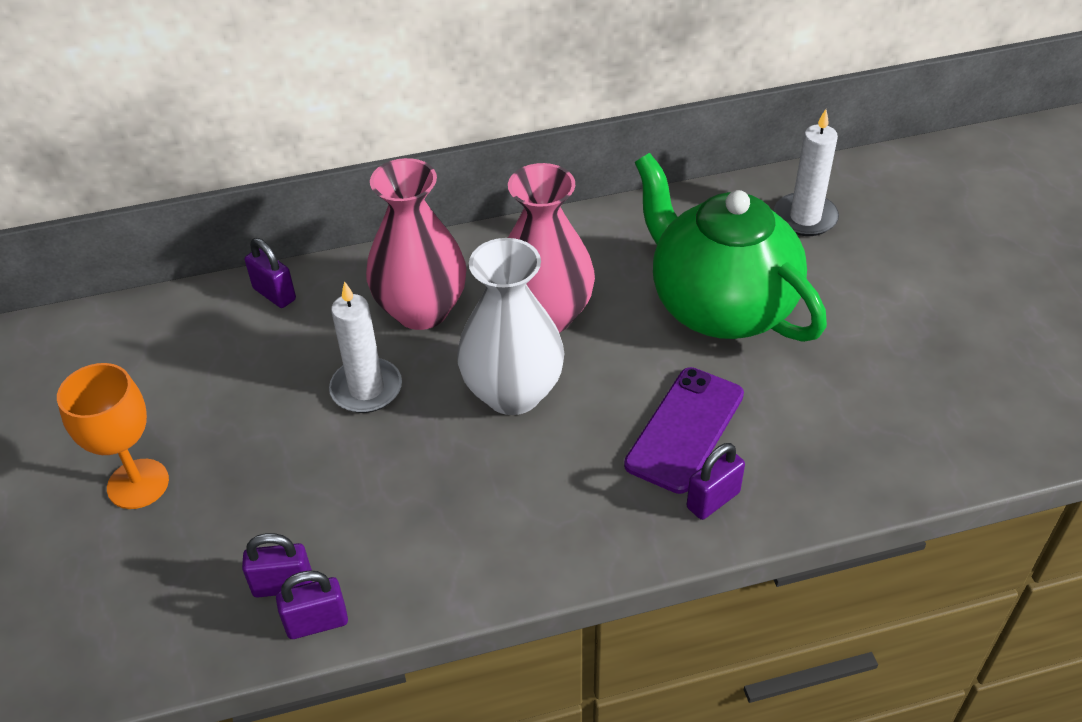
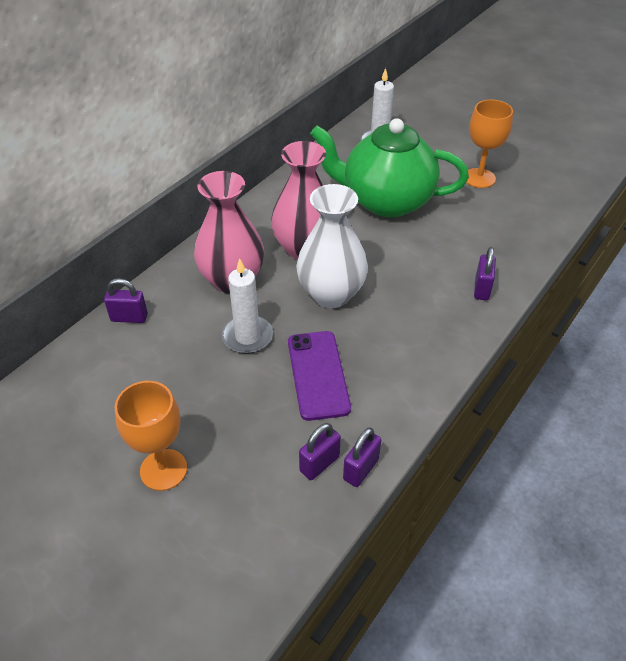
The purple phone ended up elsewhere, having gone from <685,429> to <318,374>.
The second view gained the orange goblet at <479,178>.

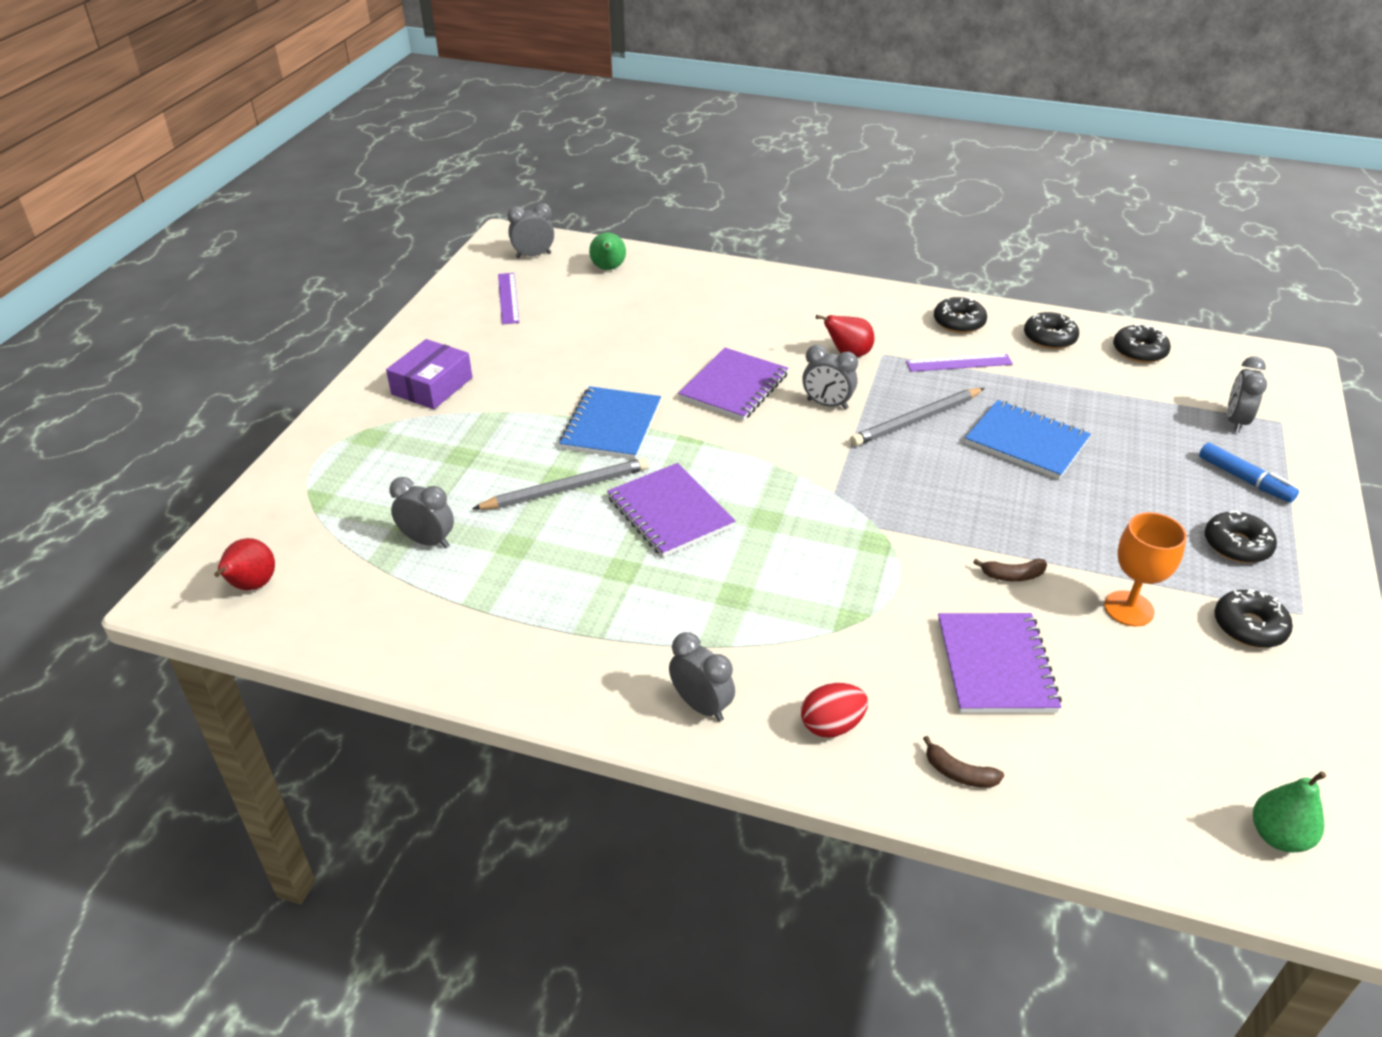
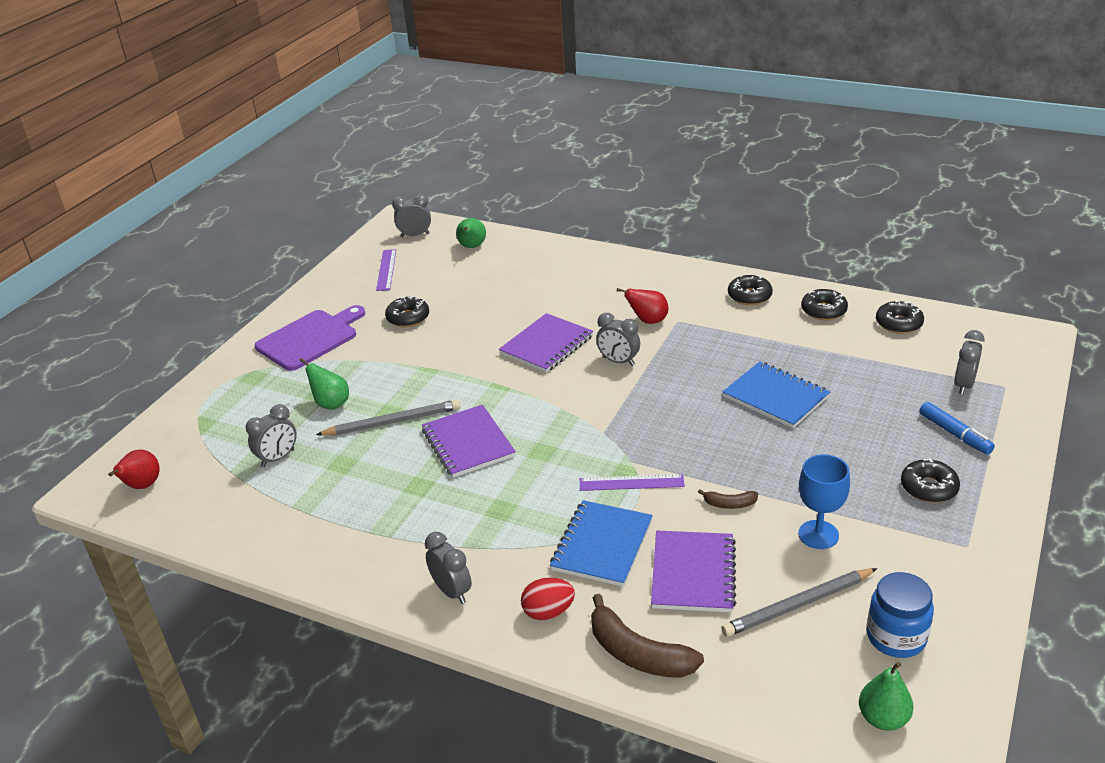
Where the purple box stood at <432,386>, the purple cutting board came to stand at <310,338>.
The grey clock at <428,541> ended up facing another way, 105 degrees clockwise from before.
The blue notebook ended up elsewhere, having gone from <611,426> to <602,545>.
The grey pencil ended up elsewhere, having gone from <916,420> to <798,605>.
The purple ruler ended up elsewhere, having gone from <959,363> to <631,482>.
The size of the brown banana at <959,773> changed by a factor of 2.00.
What was the orange goblet at <1128,608> turned into the blue goblet at <818,535>.
The black donut ended up elsewhere, having gone from <1249,626> to <408,318>.
The second view gained the green pear at <331,404>.
The second view gained the blue jar at <896,637>.

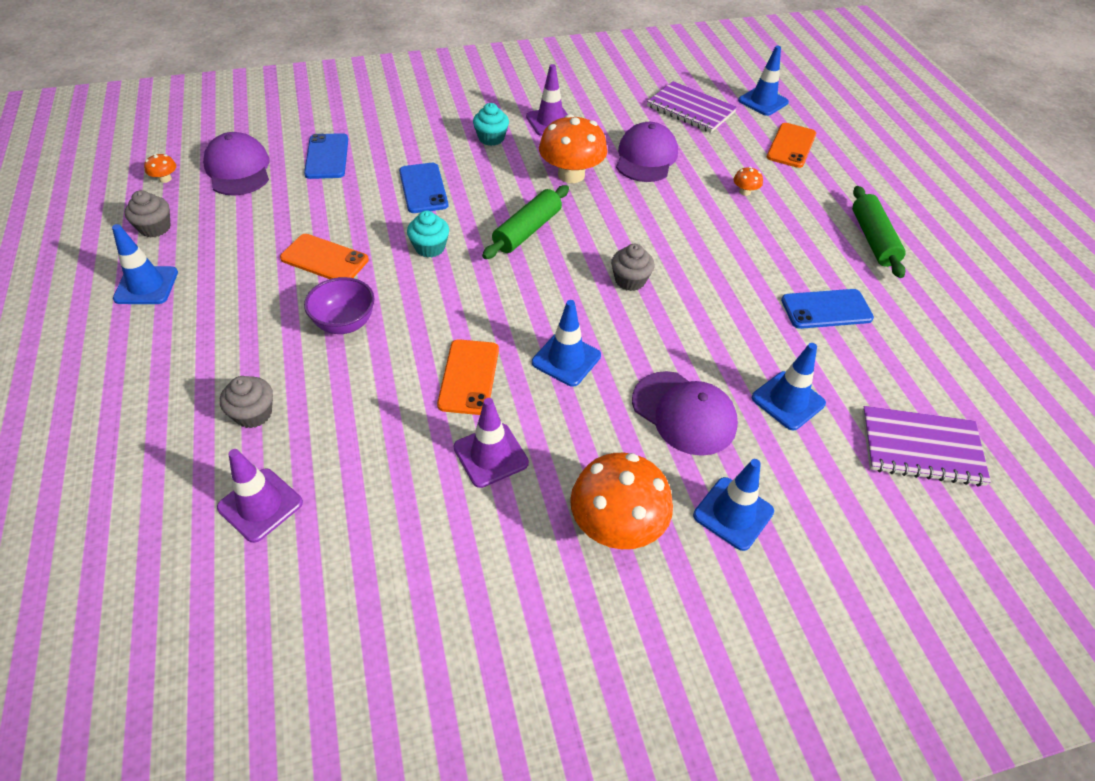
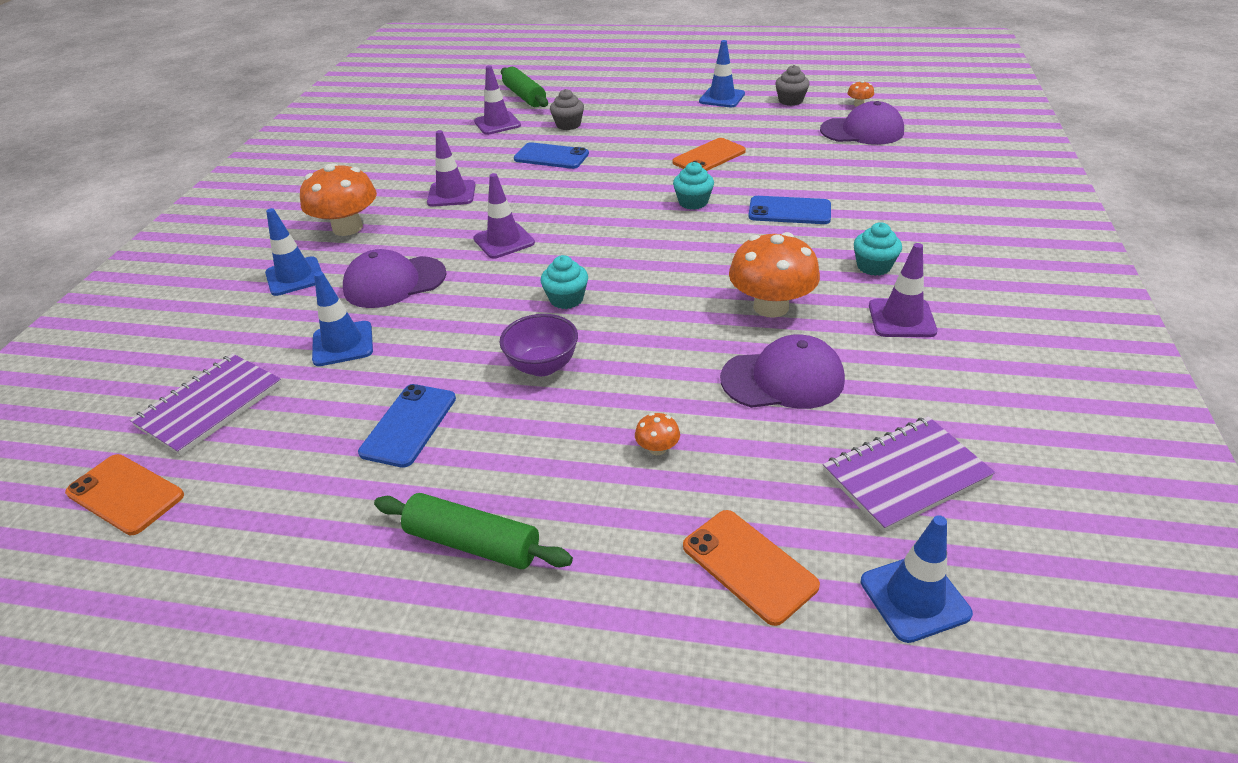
The blue phone ended up elsewhere, having gone from <327,157> to <551,156>.
The purple bowl ended up elsewhere, having gone from <345,324> to <542,366>.
The orange phone ended up elsewhere, having gone from <469,377> to <125,494>.
The green rolling pin ended up elsewhere, having gone from <527,230> to <525,96>.
What was the blue traffic cone at <566,359> turned into the purple traffic cone at <504,241>.
What was the grey cupcake at <630,280> turned into the turquoise cupcake at <566,299>.
The purple cap at <646,157> ended up facing another way, 45 degrees counterclockwise from before.

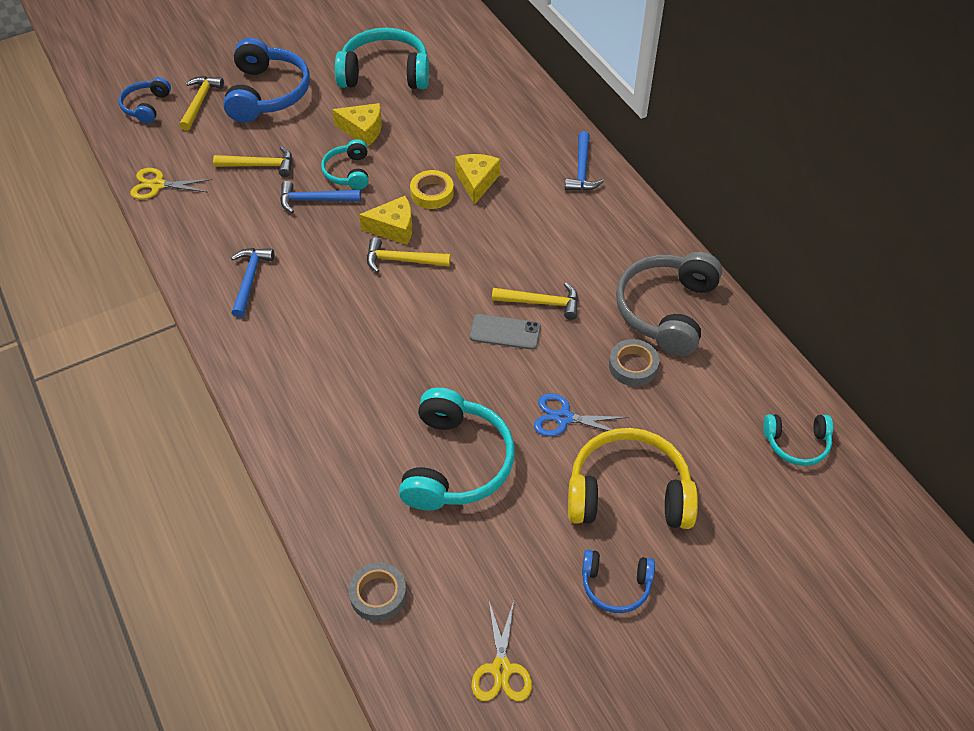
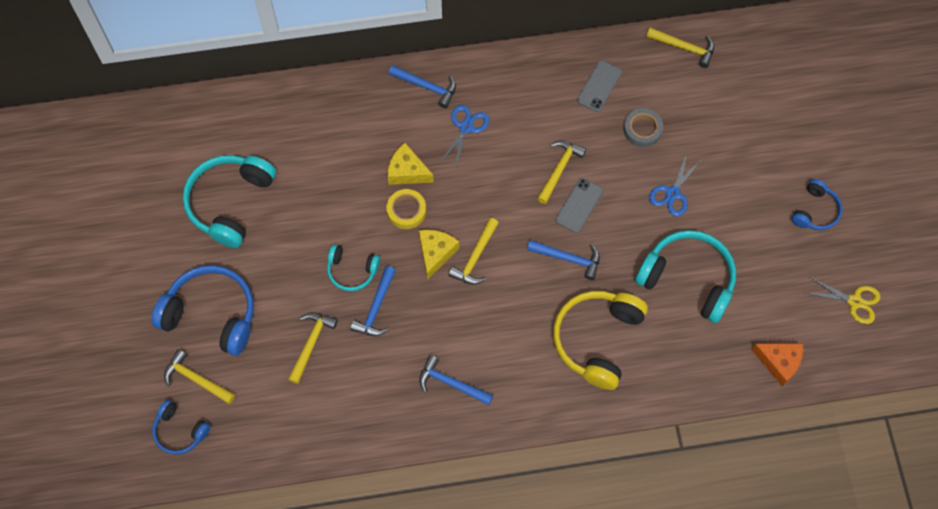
The second view lost the yellow scissors at <157,185>.
The second view lost the yellow cheese at <363,130>.
Where the grey tape stood at <378,594>, the orange cheese came to stand at <779,362>.
The yellow headphones ended up elsewhere, having gone from <628,493> to <597,340>.
Where the grey headphones stood at <667,310>, the grey phone came to stand at <599,86>.
The second view lost the turquoise headphones at <796,443>.
The second view gained the blue scissors at <466,127>.
The second view gained the blue hammer at <568,258>.
The second view gained the yellow hammer at <684,47>.

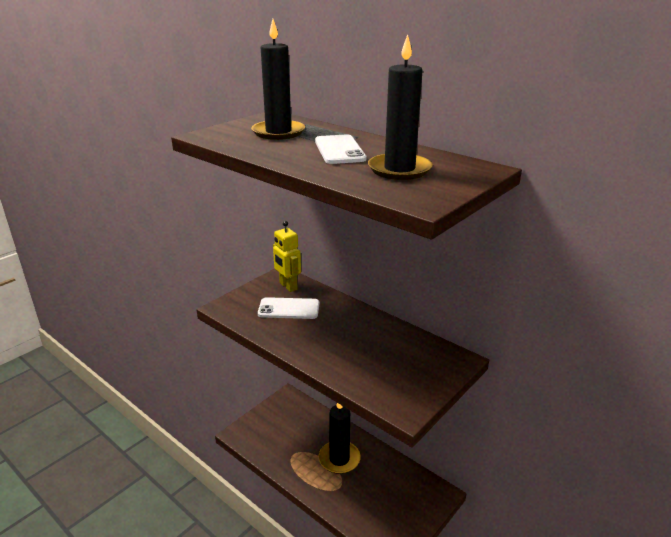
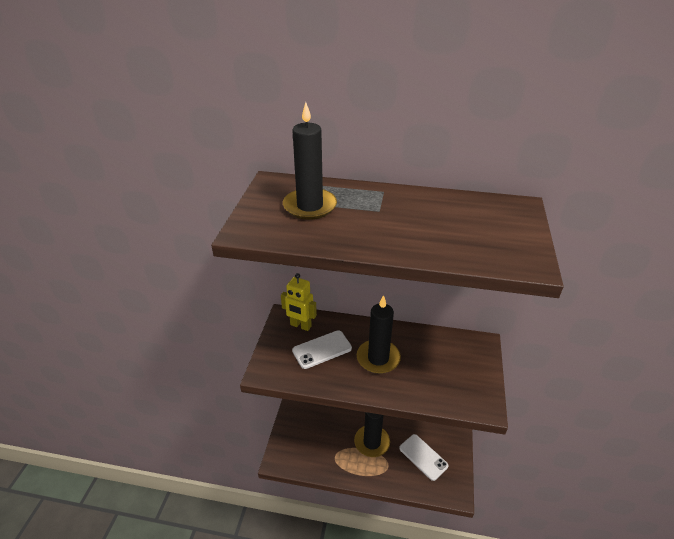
The white phone ended up elsewhere, having gone from <339,150> to <423,457>.
The black candle ended up elsewhere, having gone from <399,169> to <378,358>.

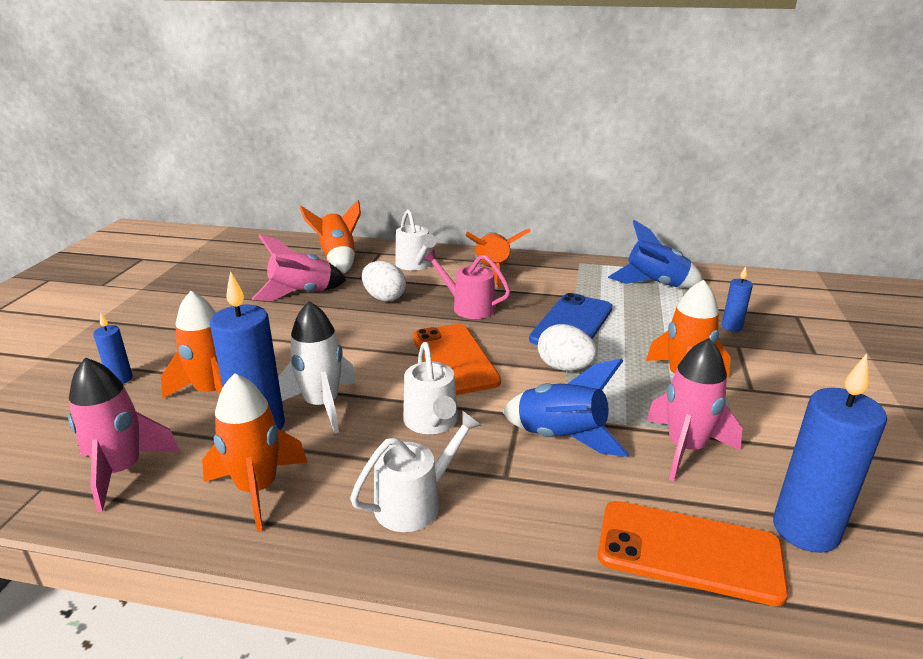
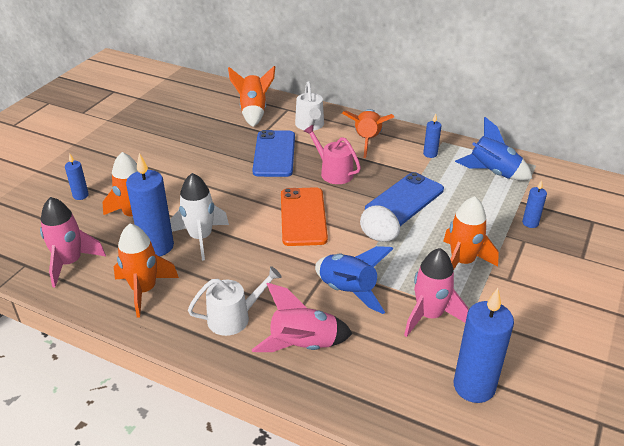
The pink rocket ended up elsewhere, having gone from <301,293> to <303,345>.
Where the white egg stood at <384,298>, the blue phone came to stand at <274,154>.
The second view lost the white watering can at <432,422>.
The second view lost the orange phone at <689,551>.
The second view gained the blue candle at <430,154>.

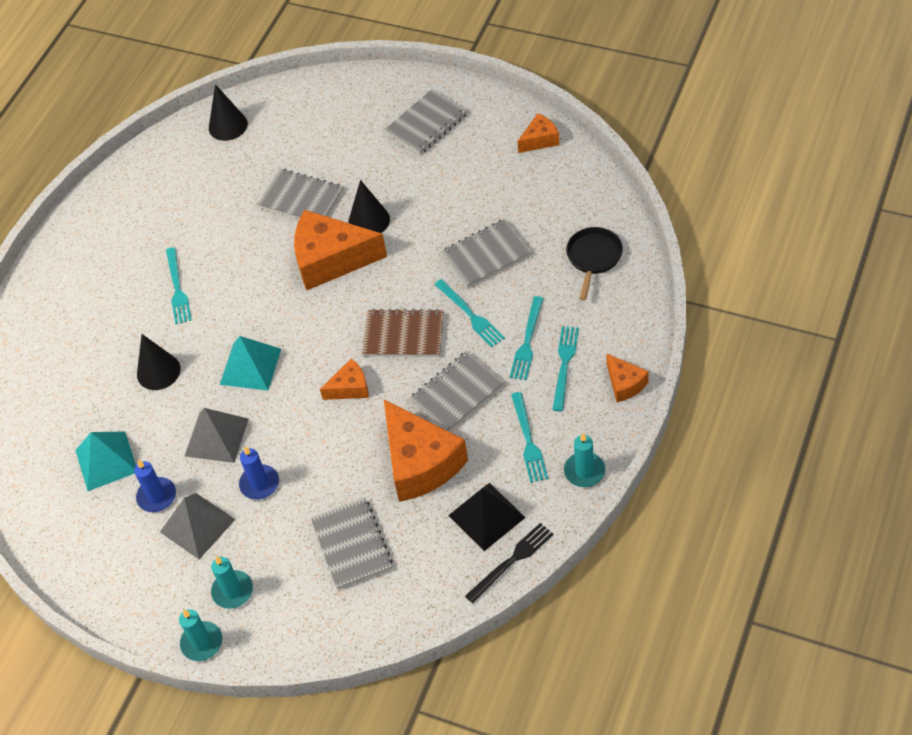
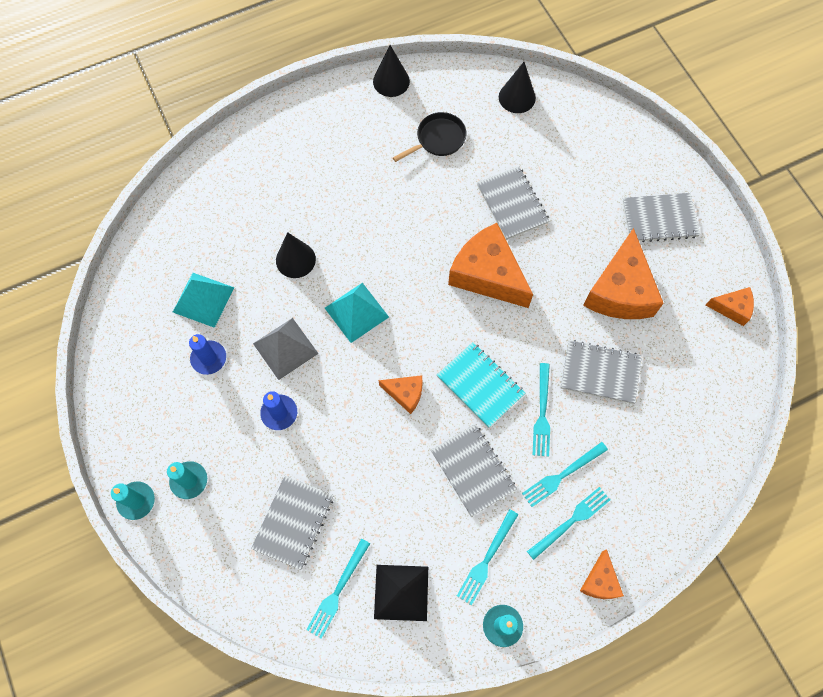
The second view lost the grey pyramid at <197,525>.
The turquoise fork ended up elsewhere, having gone from <177,288> to <337,590>.
The black cone ended up elsewhere, having gone from <369,220> to <391,81>.
What was the brown notebook at <403,335> turned into the turquoise notebook at <480,385>.
The orange cheese ended up elsewhere, having gone from <420,463> to <620,291>.
The grey notebook at <457,393> ended up facing another way, 60 degrees clockwise from before.
The second view lost the black fork at <512,561>.
The black pan ended up elsewhere, having gone from <593,258> to <438,139>.

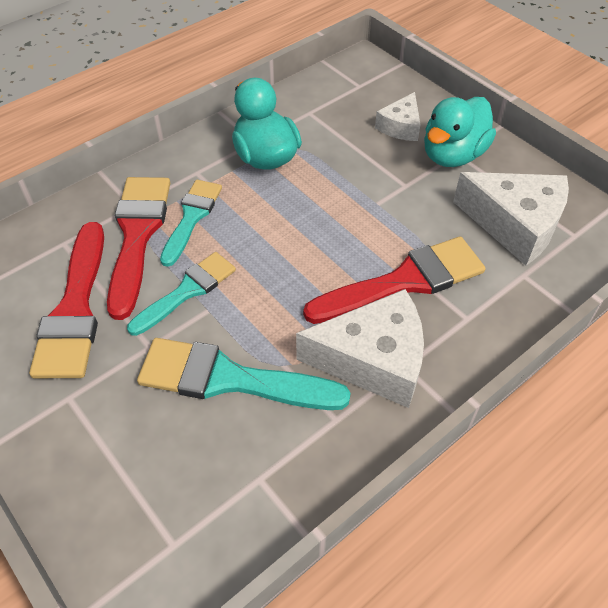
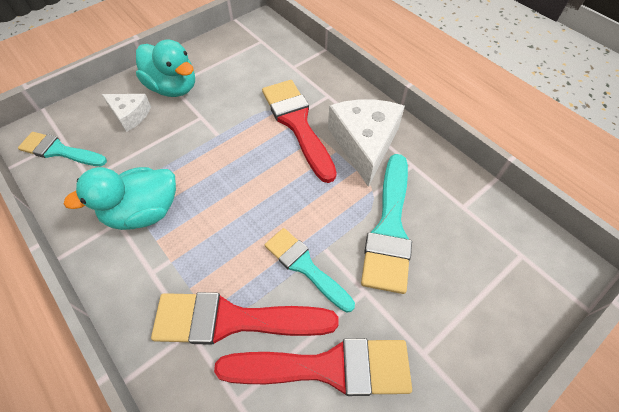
The turquoise brush ended up elsewhere, having gone from <192,217> to <59,151>.
The second view lost the white cheese at <515,225>.

